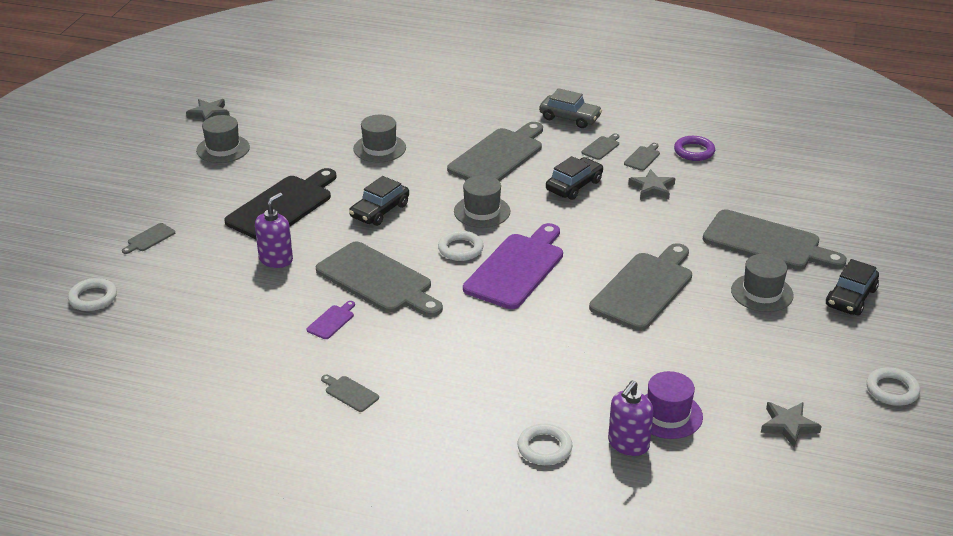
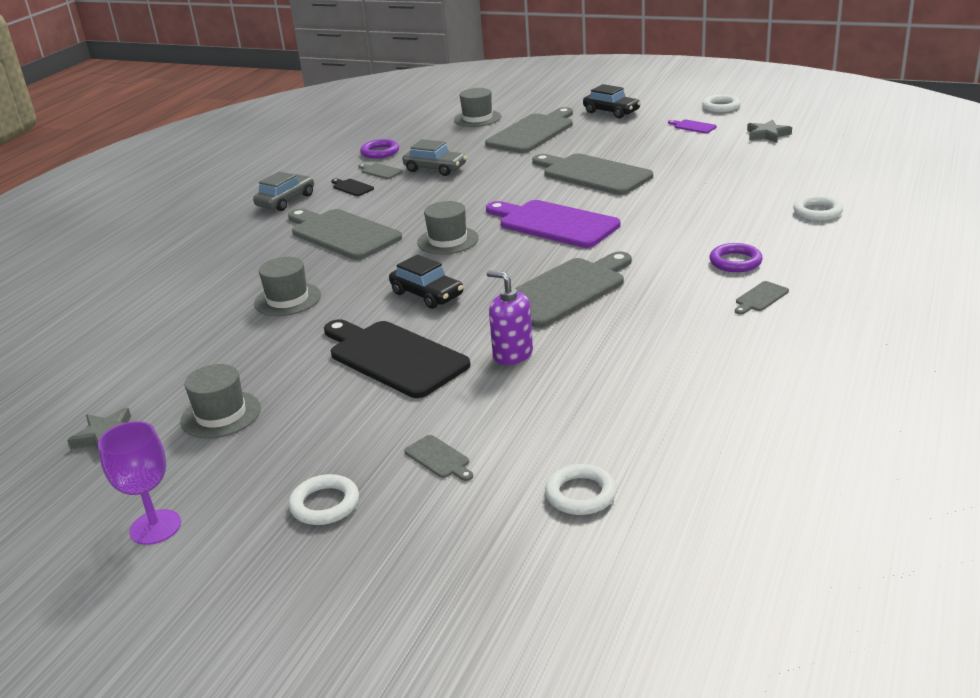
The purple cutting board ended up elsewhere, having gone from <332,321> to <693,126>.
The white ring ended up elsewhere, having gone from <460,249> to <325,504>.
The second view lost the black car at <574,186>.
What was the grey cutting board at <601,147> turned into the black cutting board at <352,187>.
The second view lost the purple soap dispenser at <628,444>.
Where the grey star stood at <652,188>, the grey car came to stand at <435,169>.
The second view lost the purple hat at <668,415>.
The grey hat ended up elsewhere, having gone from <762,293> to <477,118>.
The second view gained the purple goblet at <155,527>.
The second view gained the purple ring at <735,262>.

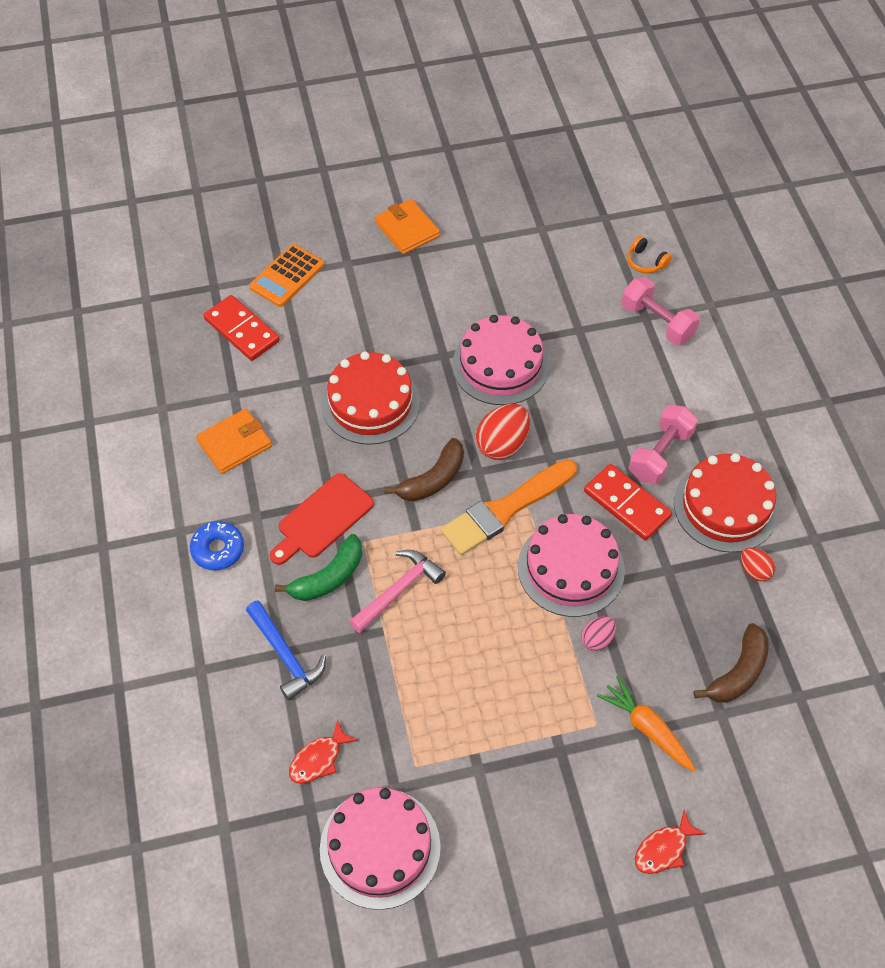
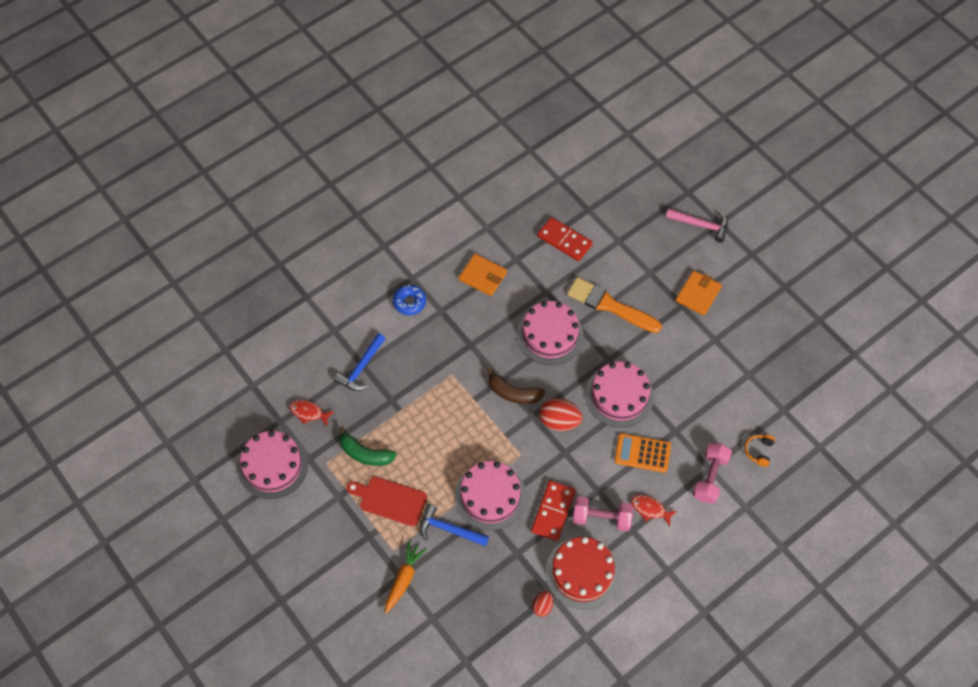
The red domino at <242,330> ended up facing another way, 75 degrees counterclockwise from before.
The orange calculator ended up elsewhere, having gone from <287,276> to <642,453>.
The red cutting board ended up elsewhere, having gone from <322,519> to <390,500>.
The green banana ended up elsewhere, having gone from <328,577> to <365,453>.
What was the red cake at <370,403> turned into the pink cake at <550,334>.
The pink hammer ended up elsewhere, having gone from <398,590> to <701,225>.
The orange brush ended up elsewhere, having gone from <505,509> to <609,305>.
Where the pink egg stood at <597,639>, the blue hammer came to stand at <449,529>.
The red fish ended up elsewhere, having gone from <663,849> to <650,509>.
The second view lost the brown banana at <738,672>.

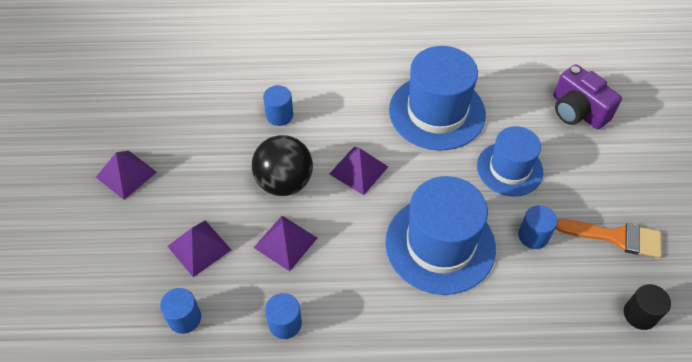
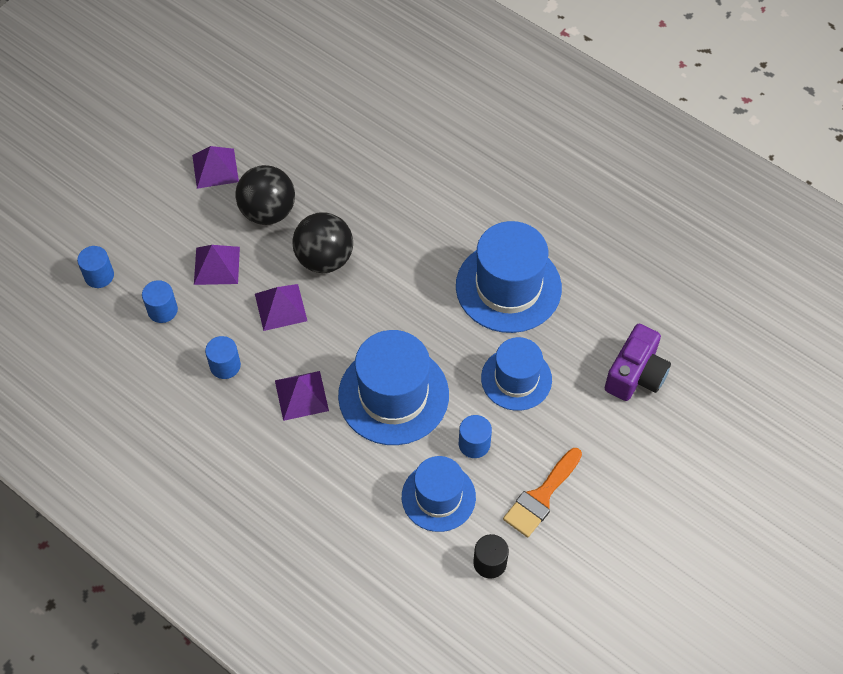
The blue cylinder ended up elsewhere, having gone from <279,115> to <99,276>.
The purple pyramid ended up elsewhere, having gone from <358,170> to <301,395>.
The purple camera at <577,111> ended up facing another way, 150 degrees counterclockwise from before.
The orange brush at <616,237> ended up facing another way, 75 degrees clockwise from before.
The second view gained the black ball at <268,212>.
The second view gained the blue hat at <438,497>.

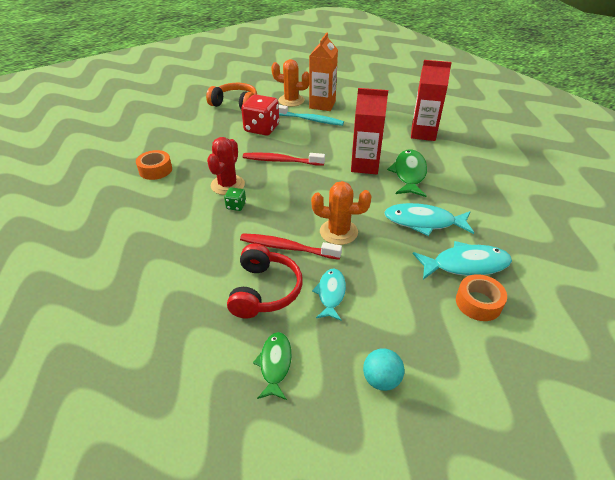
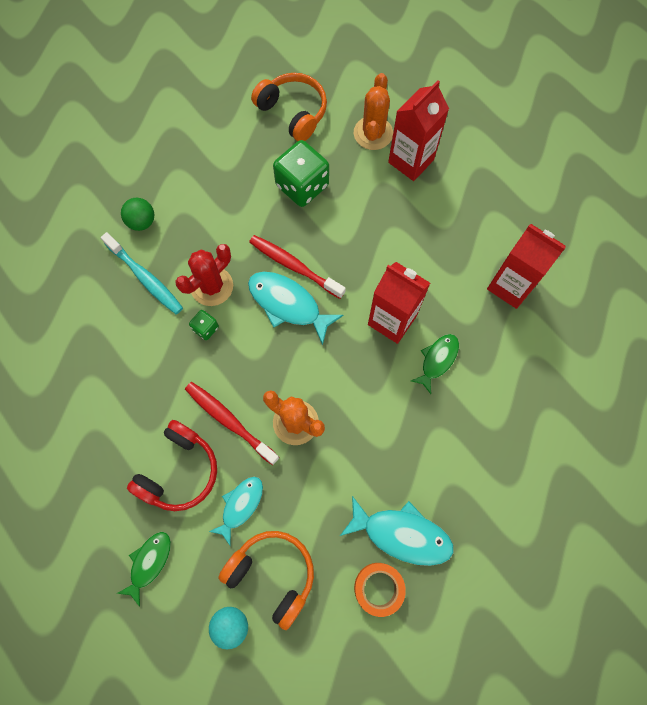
Where the orange tape stood at <155,170>, the green ball came to stand at <142,222>.
What was the red dice at <261,128> turned into the green dice at <302,186>.
The orange cactus at <291,100> ended up facing another way, 60 degrees clockwise from before.
The turquoise toothbrush ended up elsewhere, having gone from <309,120> to <145,277>.
What was the orange carton at <322,105> turned into the red carton at <411,161>.
The turquoise fish ended up elsewhere, having gone from <423,222> to <288,304>.
The size of the green fish at <409,174> changed by a factor of 0.64.
The second view gained the orange headphones at <272,574>.

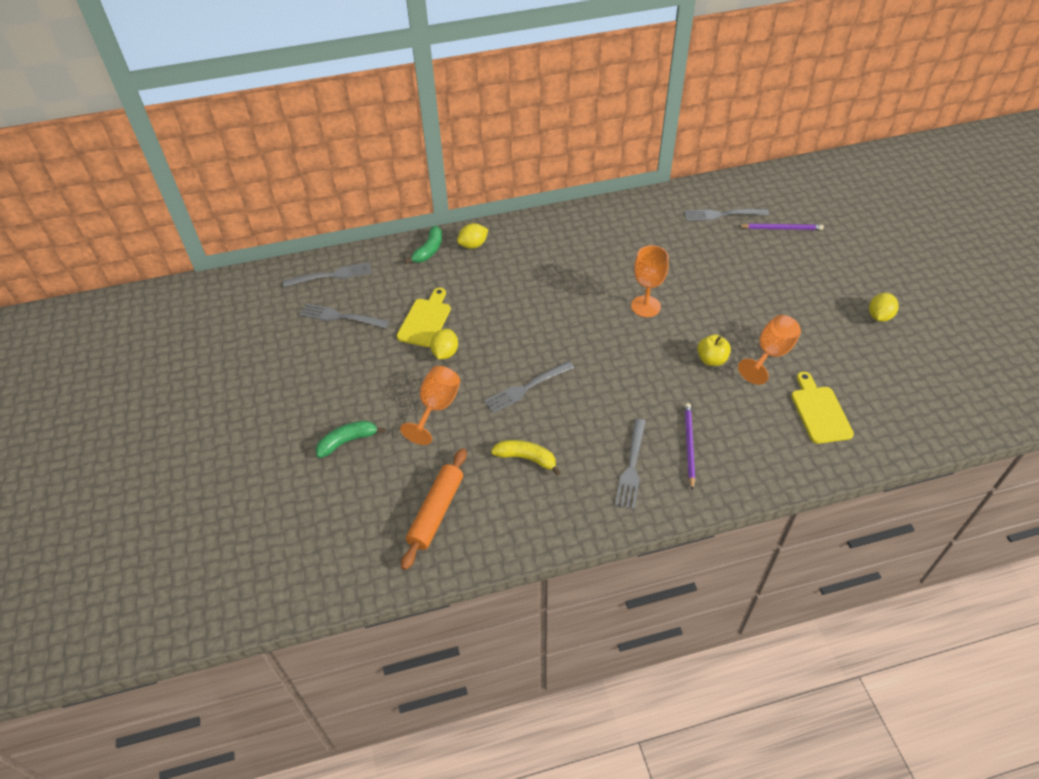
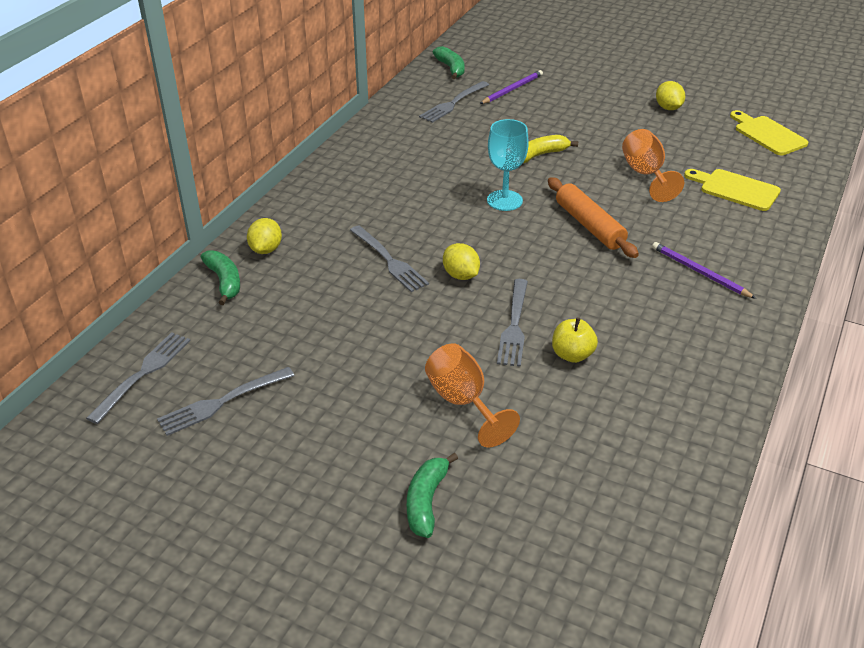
The yellow cutting board ended up elsewhere, having gone from <425,320> to <767,134>.
The orange rolling pin ended up elsewhere, having gone from <436,512> to <589,225>.
The yellow lemon ended up elsewhere, having gone from <445,353> to <461,275>.
The yellow banana ended up elsewhere, having gone from <526,458> to <540,155>.
The grey fork ended up elsewhere, having gone from <631,466> to <389,260>.
What was the orange goblet at <645,306> turned into the turquoise goblet at <504,200>.
The yellow apple ended up elsewhere, having gone from <711,360> to <572,355>.
The second view gained the green banana at <451,68>.

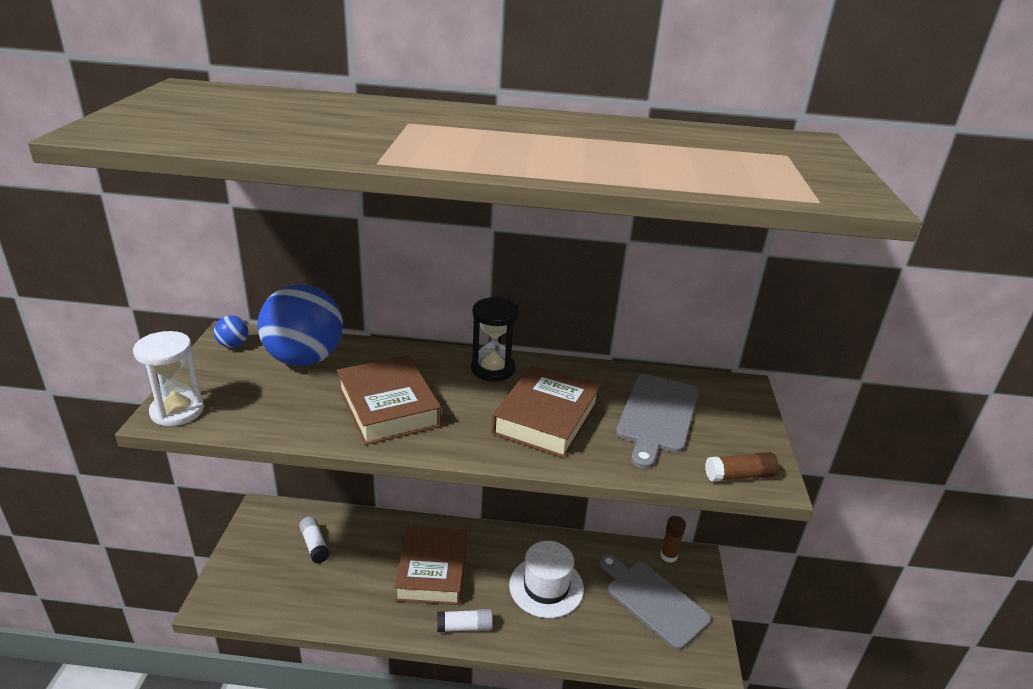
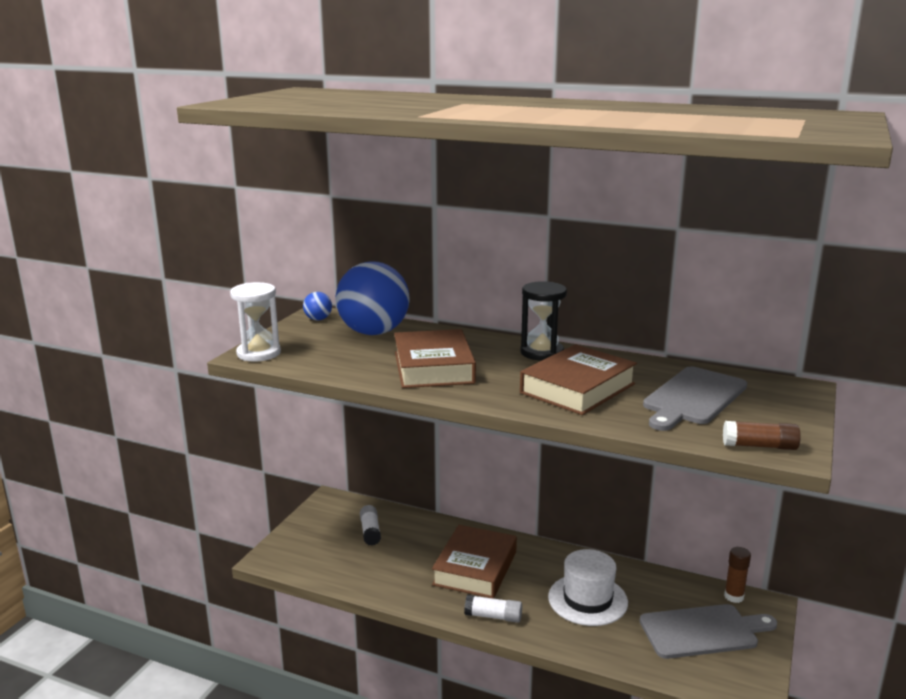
The grey cutting board at <653,601> ended up facing another way, 105 degrees clockwise from before.

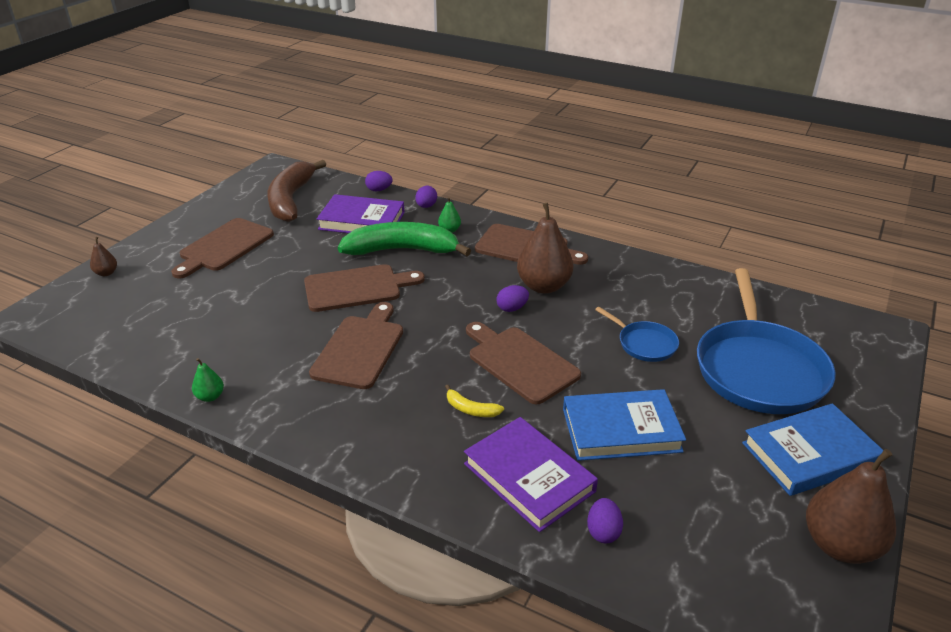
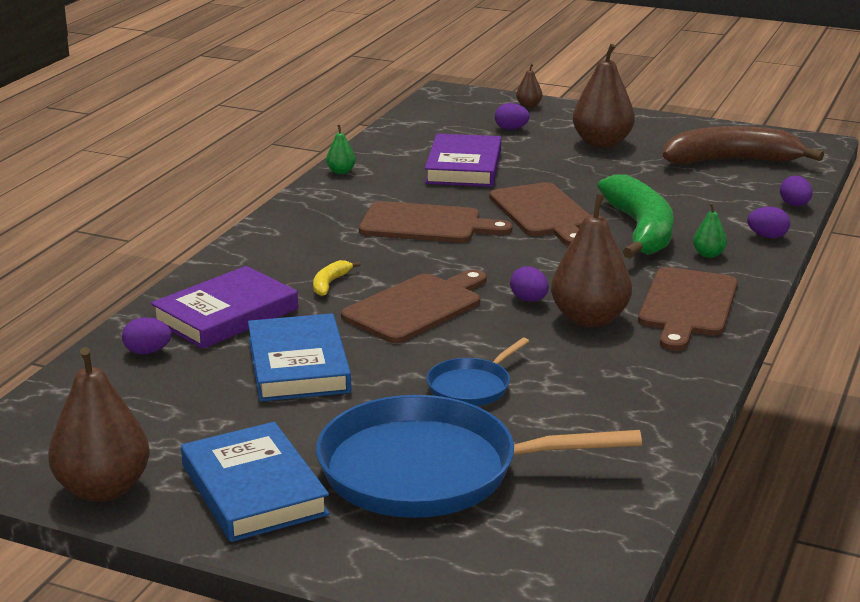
Where the brown cutting board stood at <224,247>, the brown pear came to stand at <602,143>.
The purple book ended up elsewhere, having gone from <362,221> to <463,167>.
The second view gained the purple egg at <511,129>.

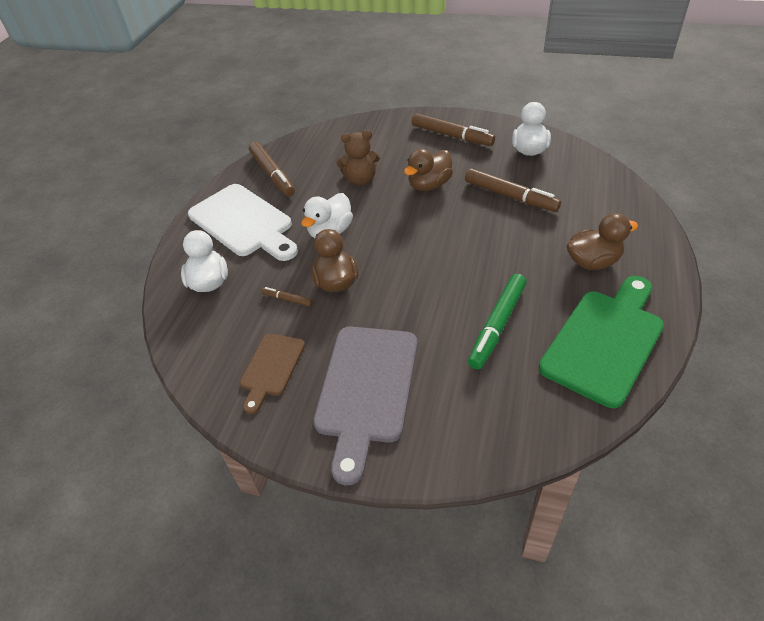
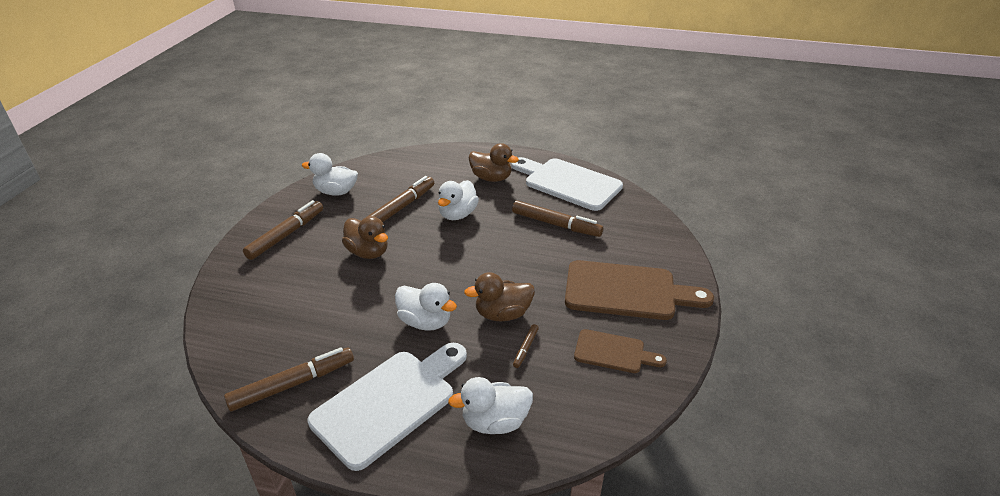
What was the grey cutting board at <366,390> turned into the brown cutting board at <627,291>.
The second view lost the brown teddy bear at <360,180>.
What was the green marker at <497,325> turned into the brown marker at <556,224>.
What was the green cutting board at <605,341> turned into the white cutting board at <568,183>.
The brown duck at <593,262> ended up facing another way, 135 degrees clockwise from before.
The second view gained the white duck at <457,214>.

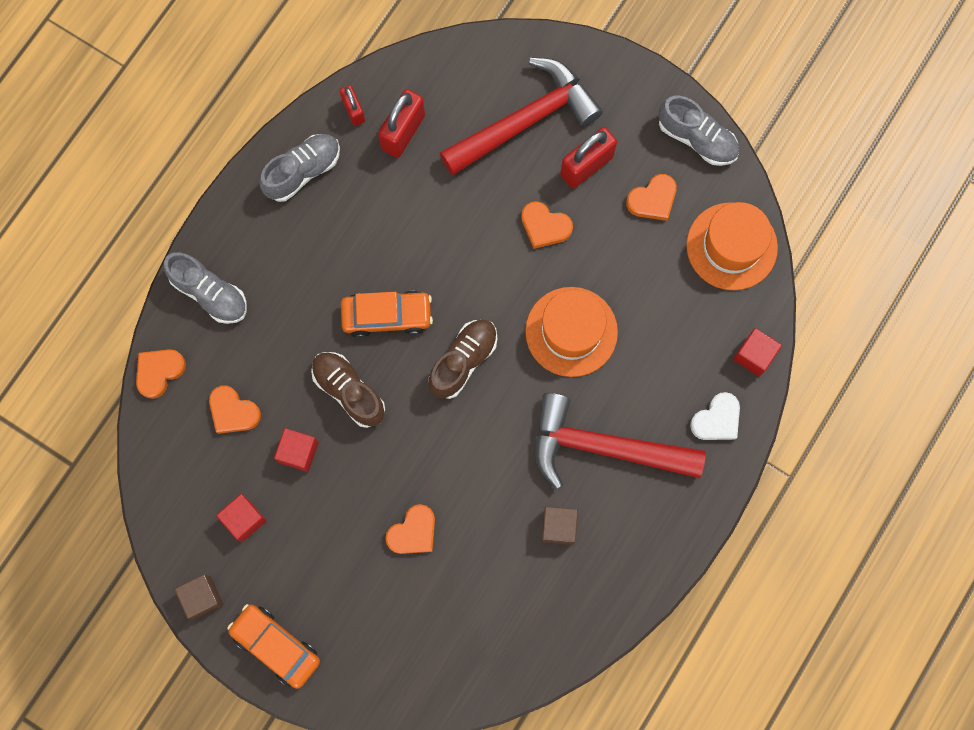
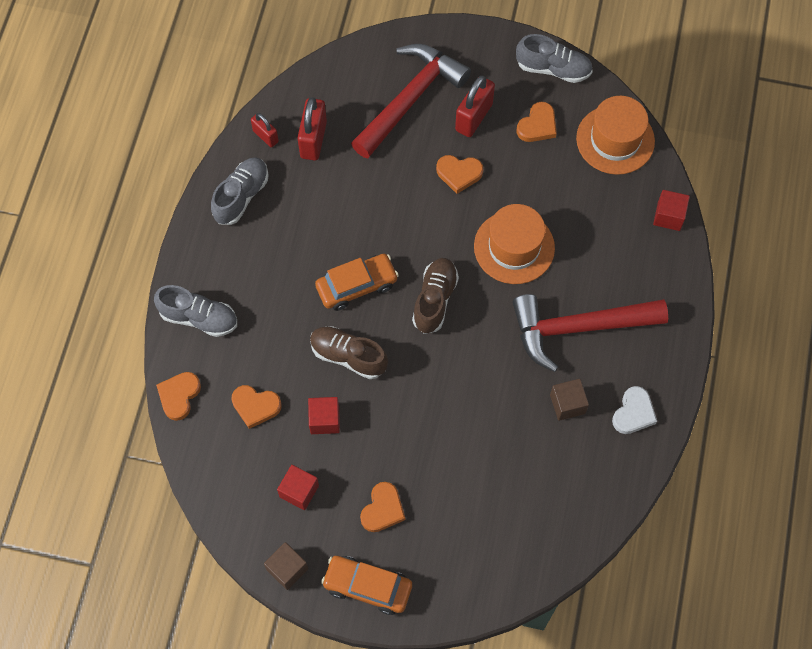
The orange heart ended up elsewhere, having gone from <413,532> to <382,509>.
The white heart ended up elsewhere, having gone from <717,420> to <633,413>.

